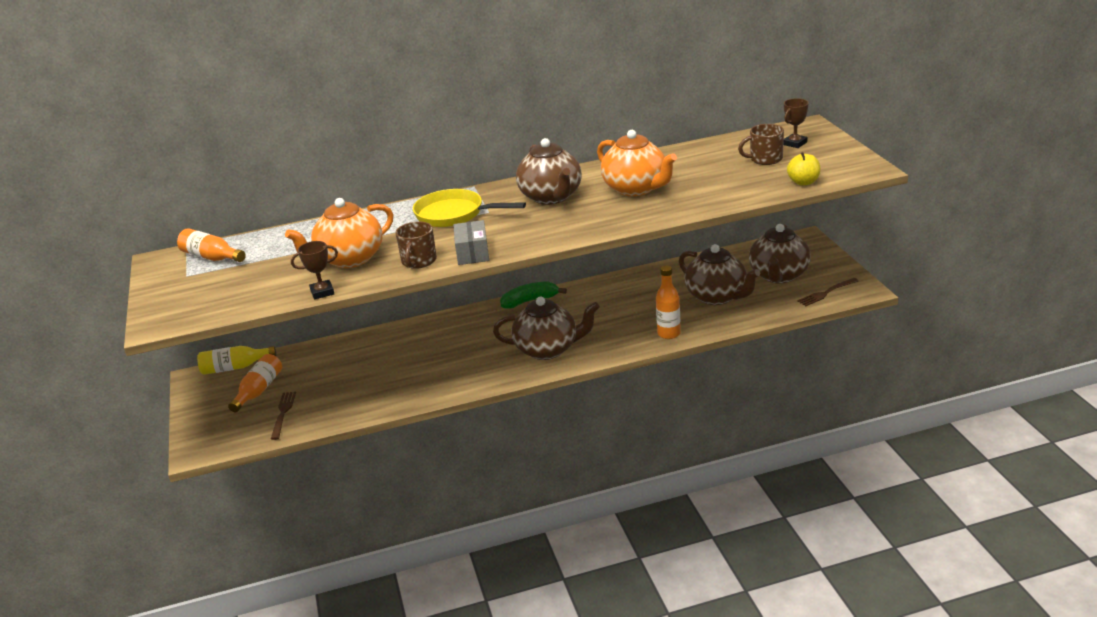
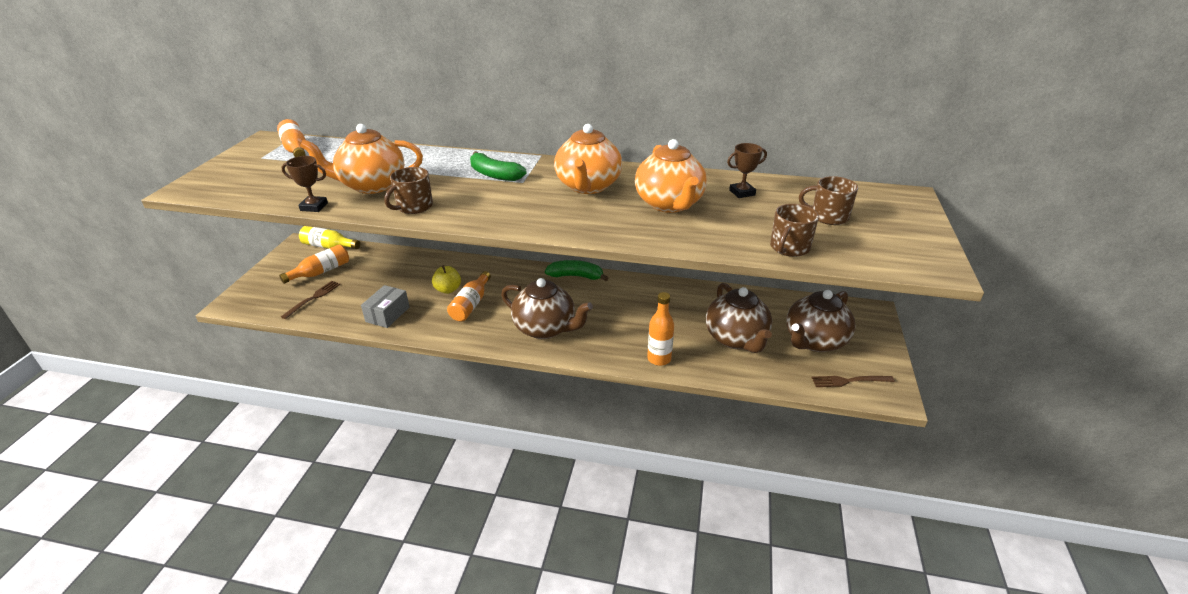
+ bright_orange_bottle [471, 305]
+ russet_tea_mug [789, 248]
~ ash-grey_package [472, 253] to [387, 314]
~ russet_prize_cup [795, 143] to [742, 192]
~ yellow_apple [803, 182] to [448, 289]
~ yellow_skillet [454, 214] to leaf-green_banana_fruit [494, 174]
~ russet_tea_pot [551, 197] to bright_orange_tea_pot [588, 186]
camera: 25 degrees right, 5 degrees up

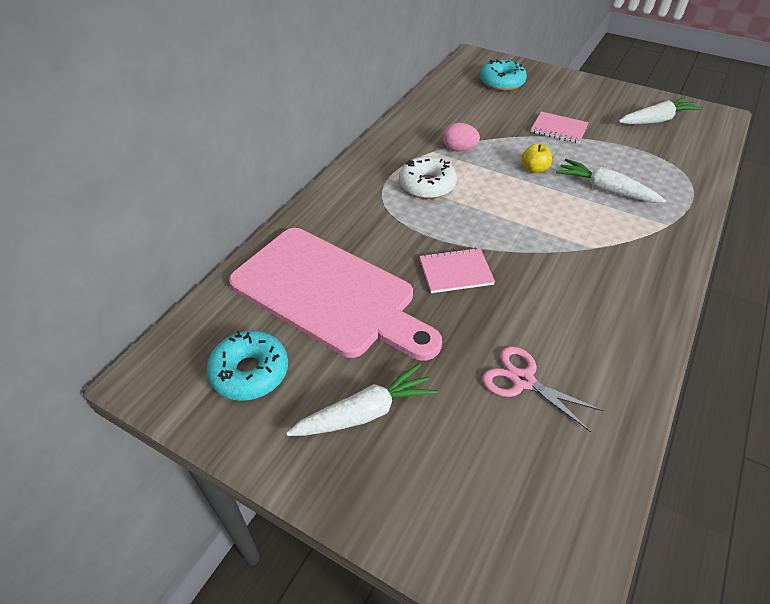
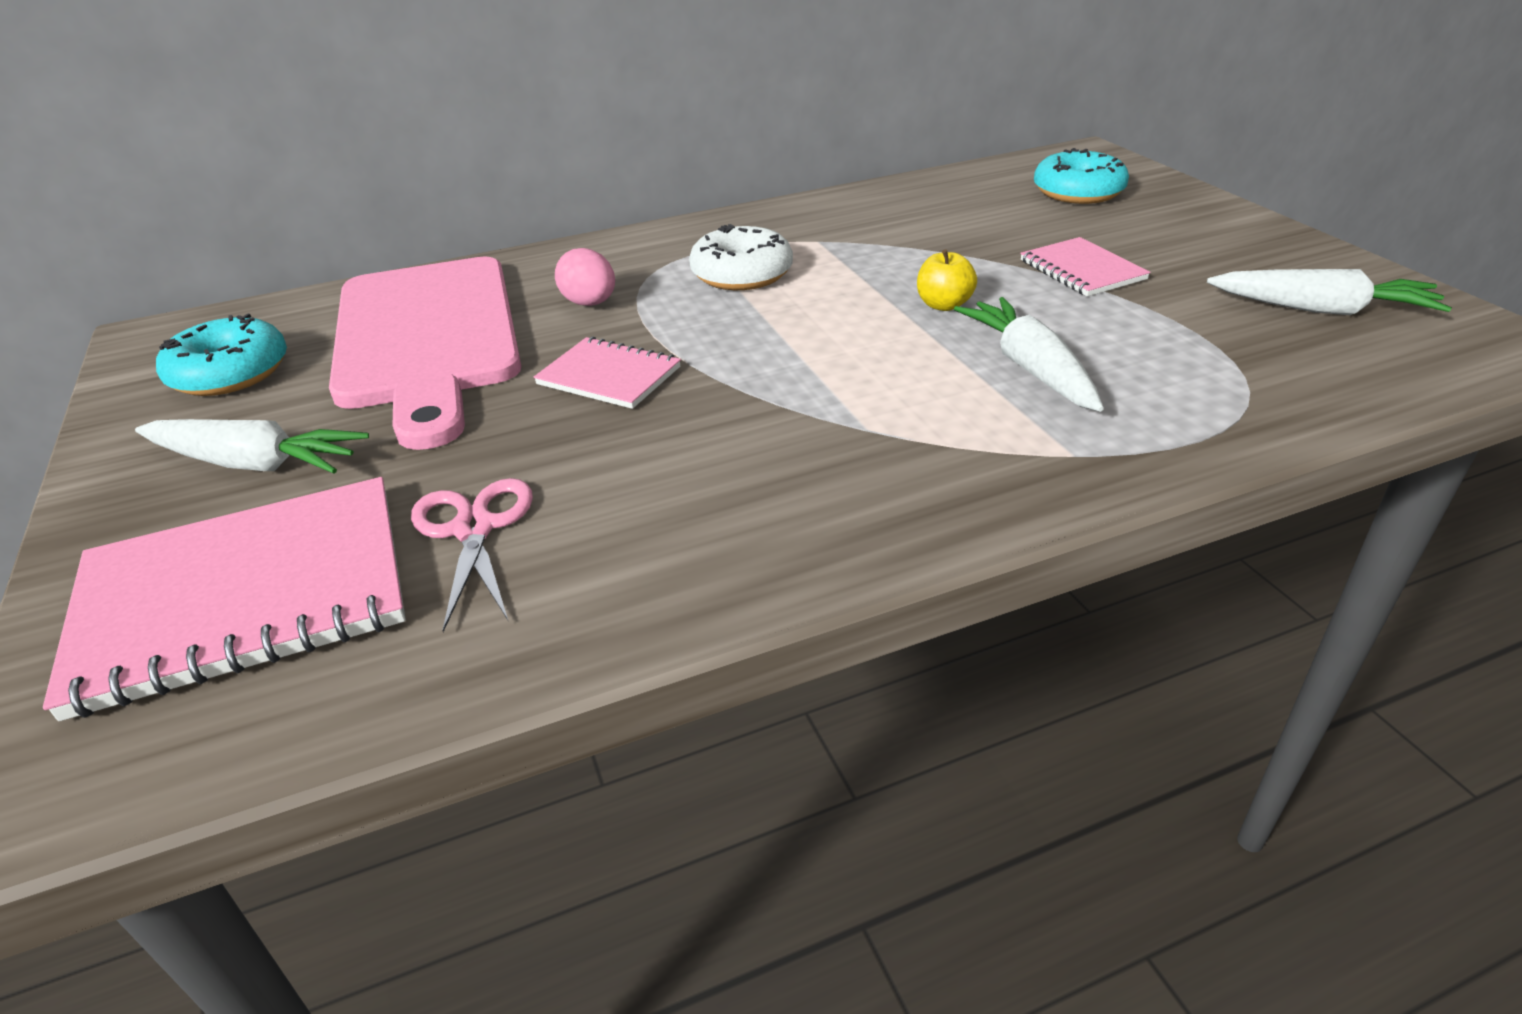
+ rosy_exercise_book [244, 596]
~ rosy_egg [459, 149] to [590, 303]
camera: 40 degrees right, 10 degrees down

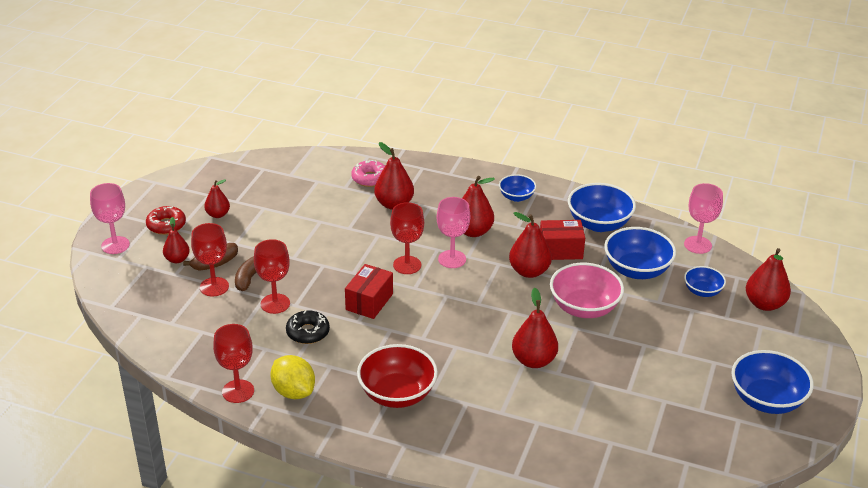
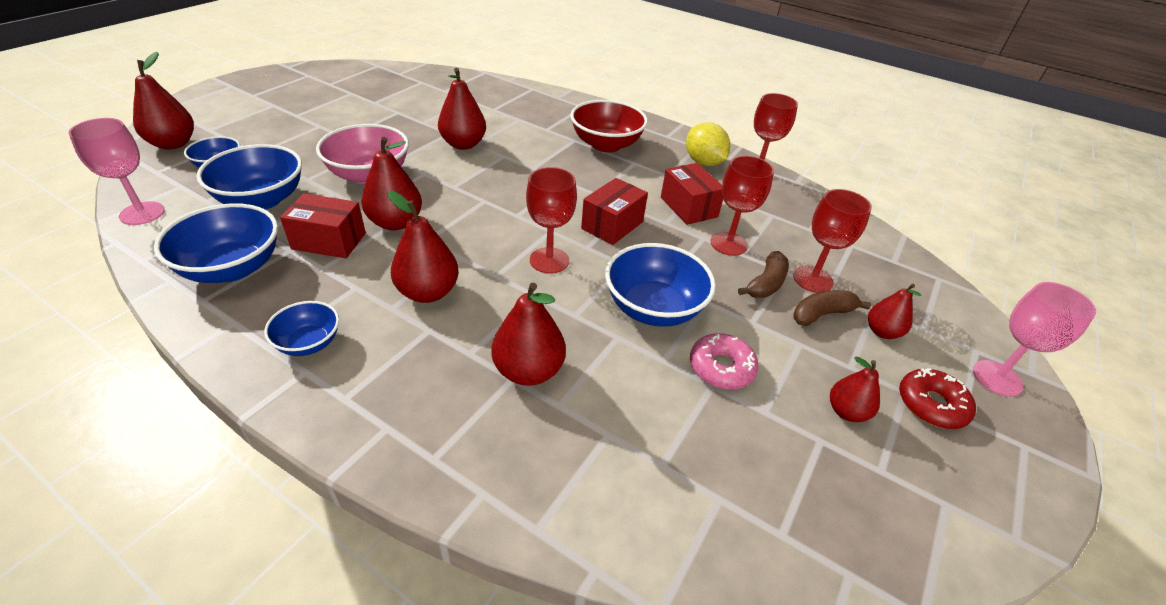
- rosy_wine_glass [452, 259]
~ rosy_donut [370, 178] to [721, 368]
~ royal_blue_deep_dish [766, 400] to [653, 308]
~ jet-black_donut [308, 332] to scarlet_package [688, 207]
camera: 170 degrees left, 5 degrees up

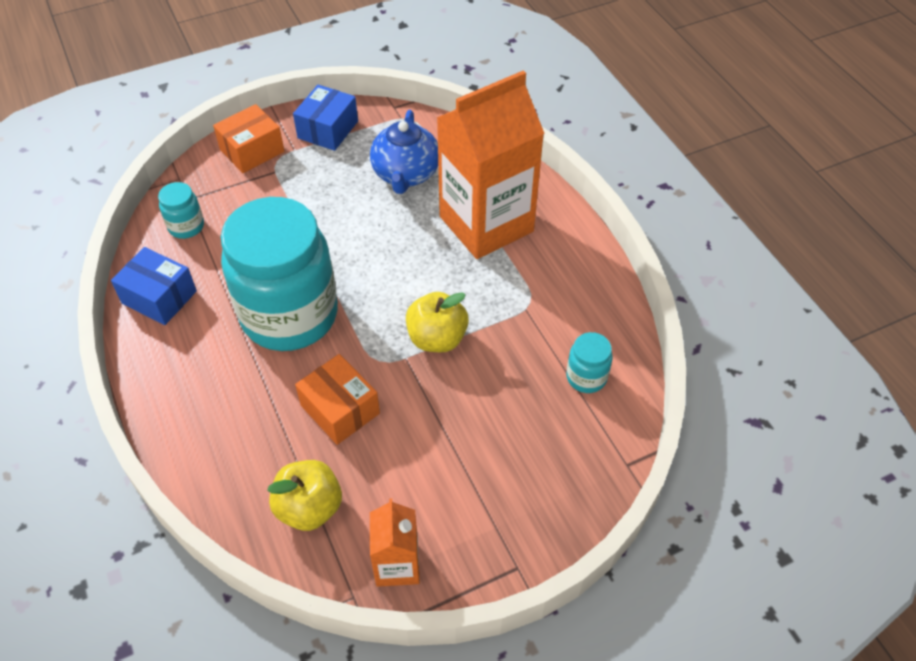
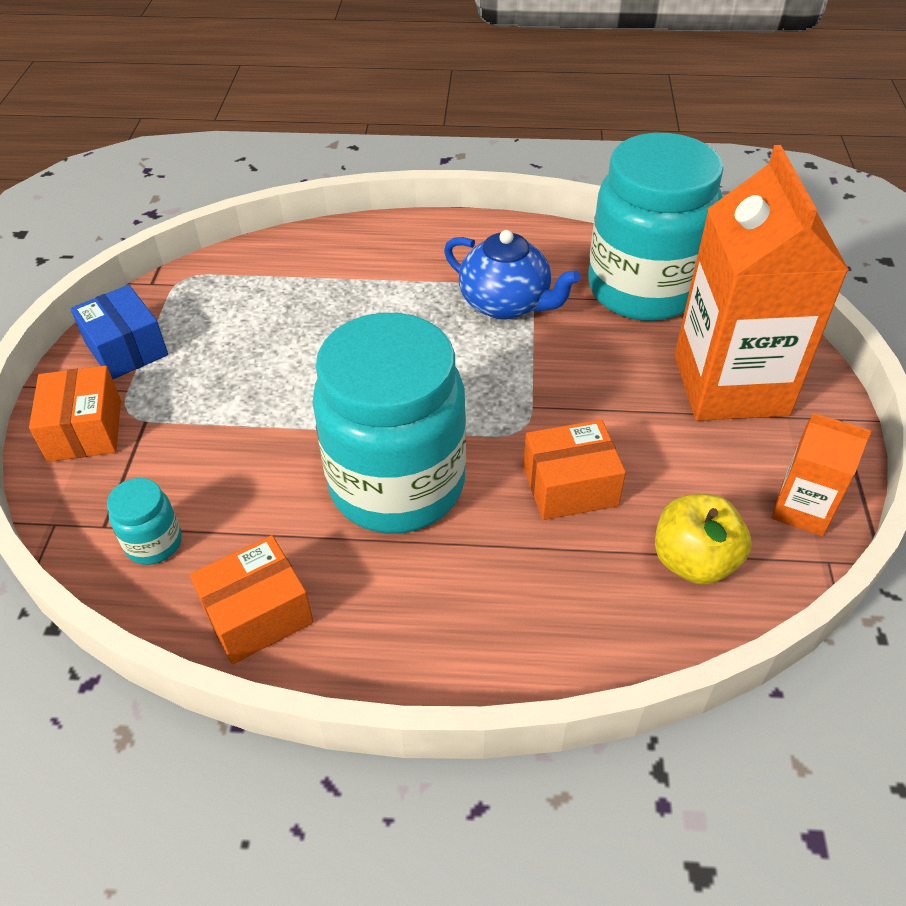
- yellow_apple [437, 338]
~ royal_blue_tea_pot [405, 174] to [506, 304]
~ bright_orange_juice_carton [486, 224] to [730, 385]
~ royal_blue_package [159, 297] to bright_orange_package [257, 614]
~ teal_jar [586, 377] = [643, 289] x2.49
camera: 60 degrees left, 5 degrees down

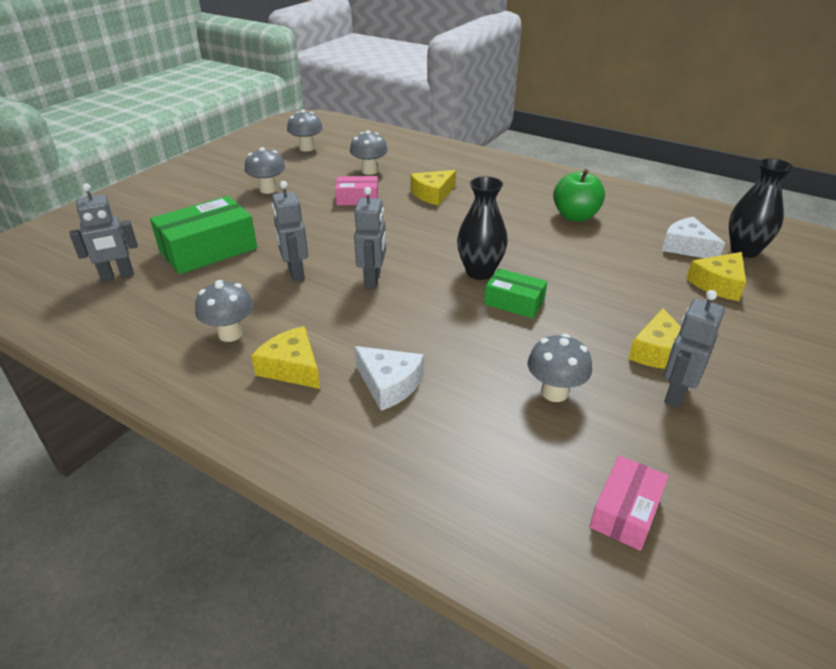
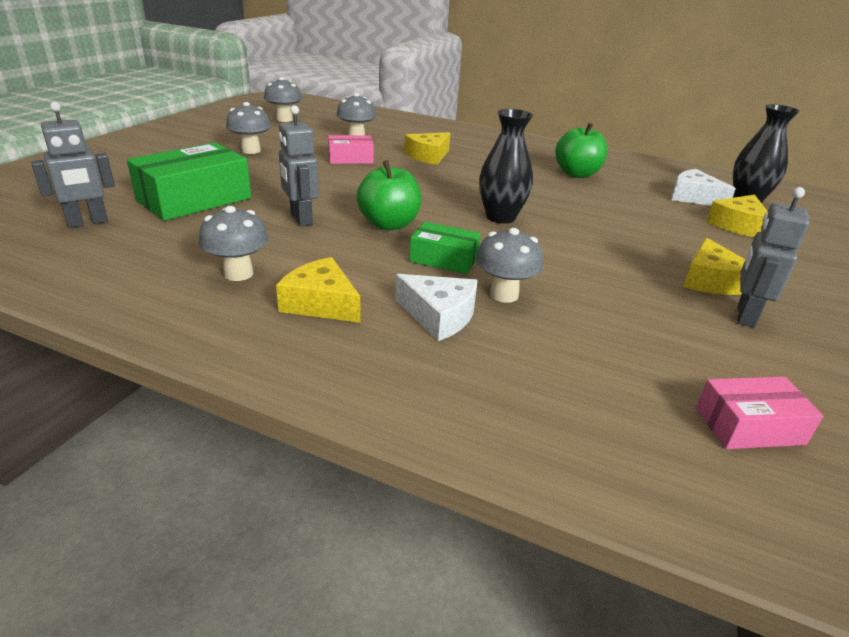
~ leaf-green_package [514, 302] to [444, 259]
~ ash-grey_fungus [554, 392] to [504, 295]
~ ash-grey_toy_robot [373, 280] to leaf-green_apple [389, 224]
~ rosy_package [625, 511] = [749, 426] 60 degrees clockwise
camera: 10 degrees left, 5 degrees down

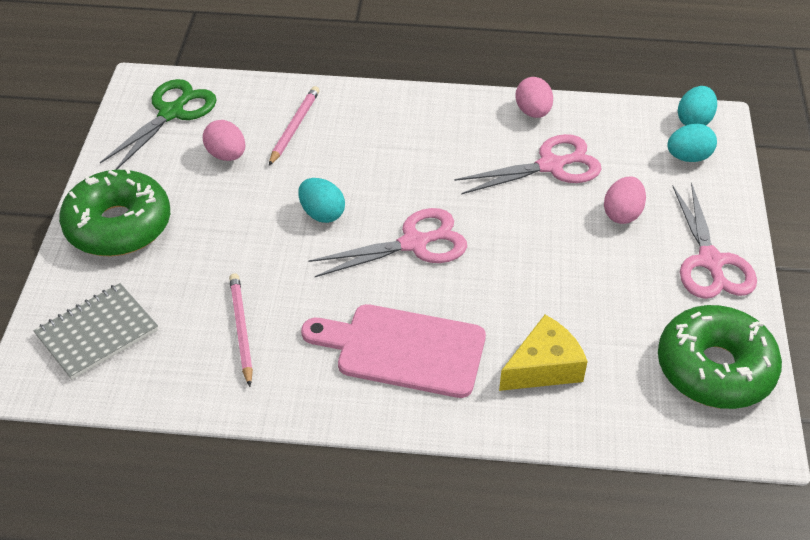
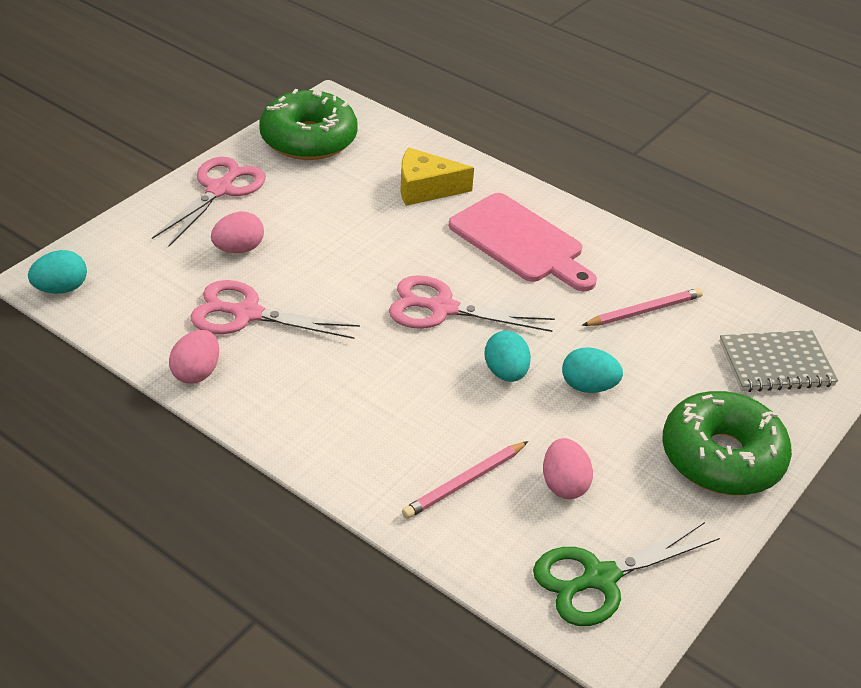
~ teal_egg [688, 157] to [588, 386]
~ rosy_pencil [241, 329] = [644, 311] 135 degrees counterclockwise
camera: 150 degrees left, 5 degrees down

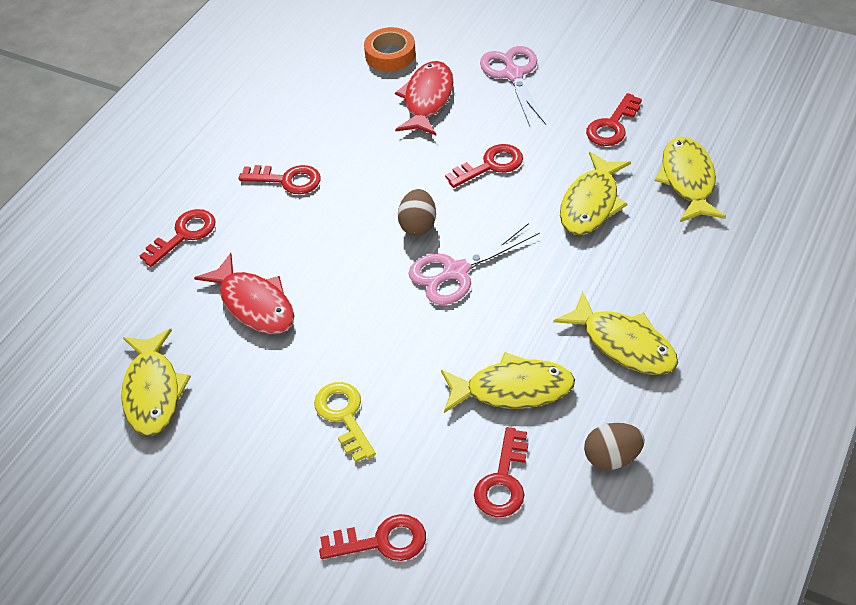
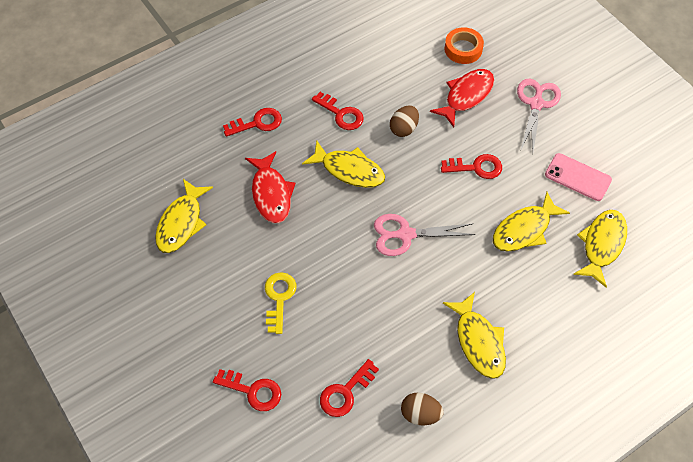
~ russet_egg [418, 225] to [403, 129]
~ yellow_toy_fish [513, 389] to [349, 170]
~ scarlet_key [612, 126] to rosy_smartphone [578, 177]
camera: 25 degrees right, 10 degrees up

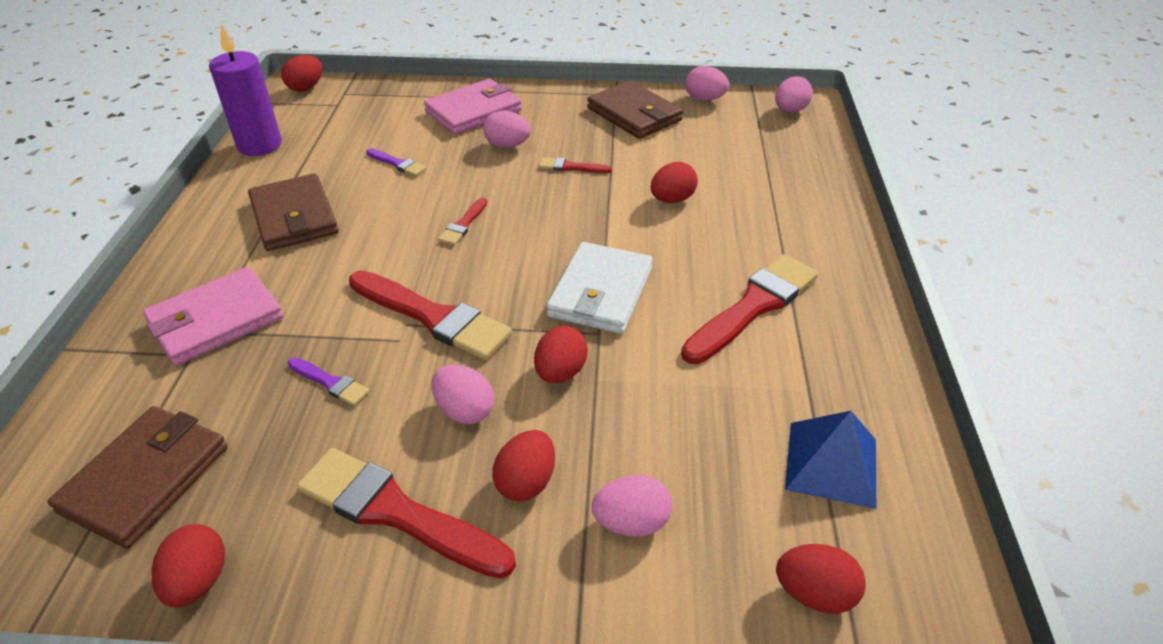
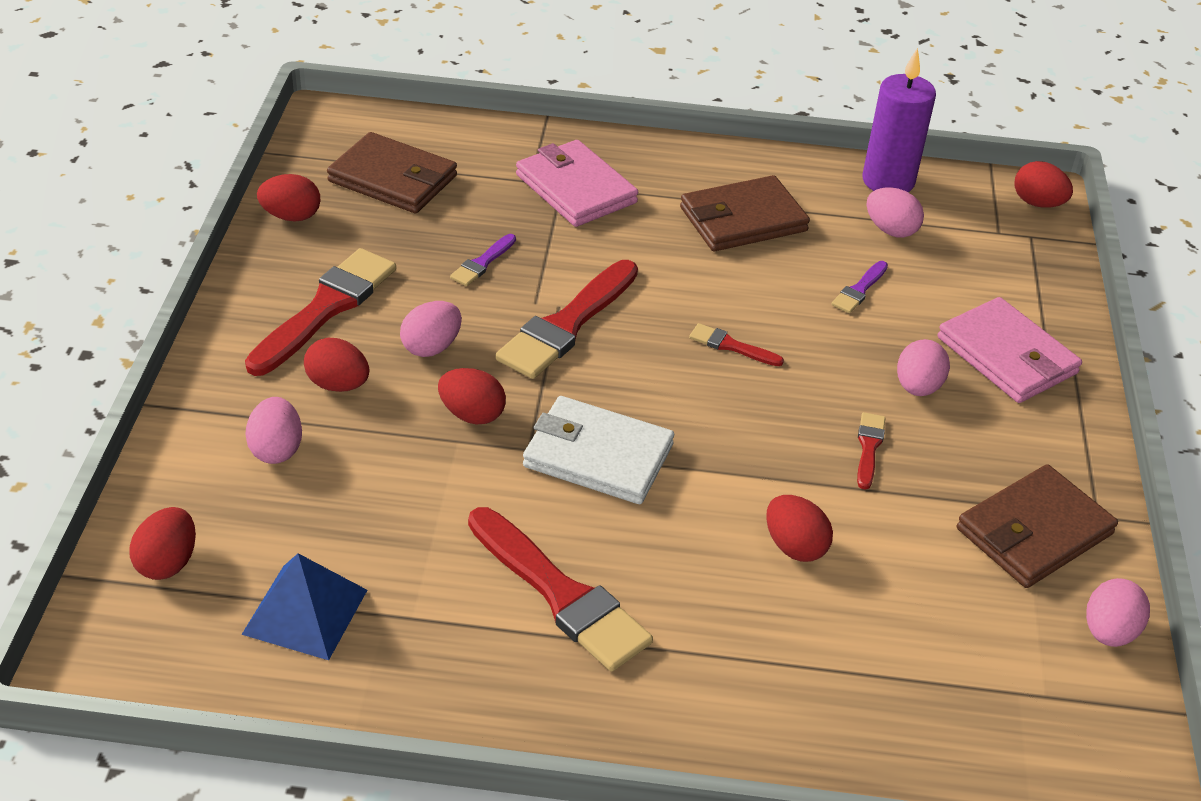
~ rosy_egg [790, 110] to [890, 230]
camera: 90 degrees right, 0 degrees up

